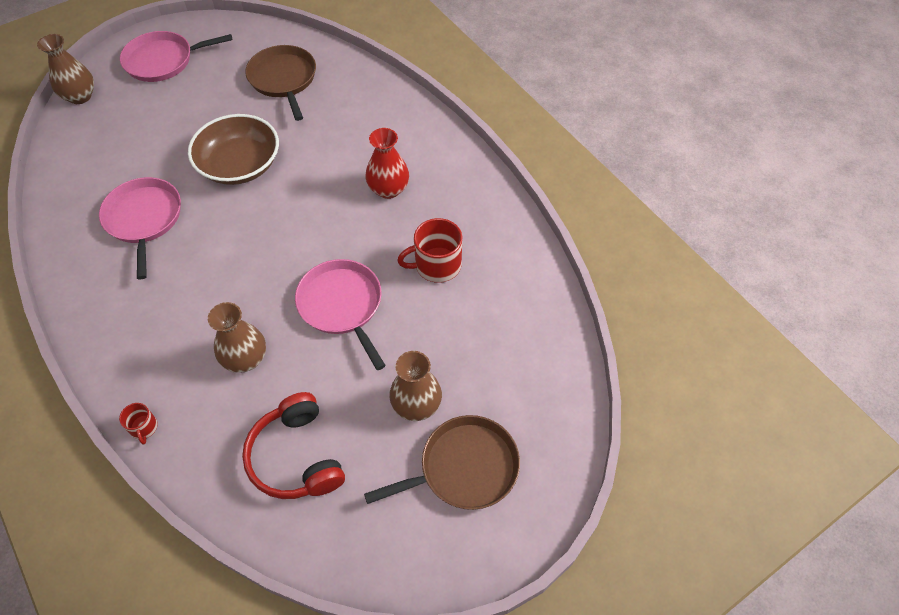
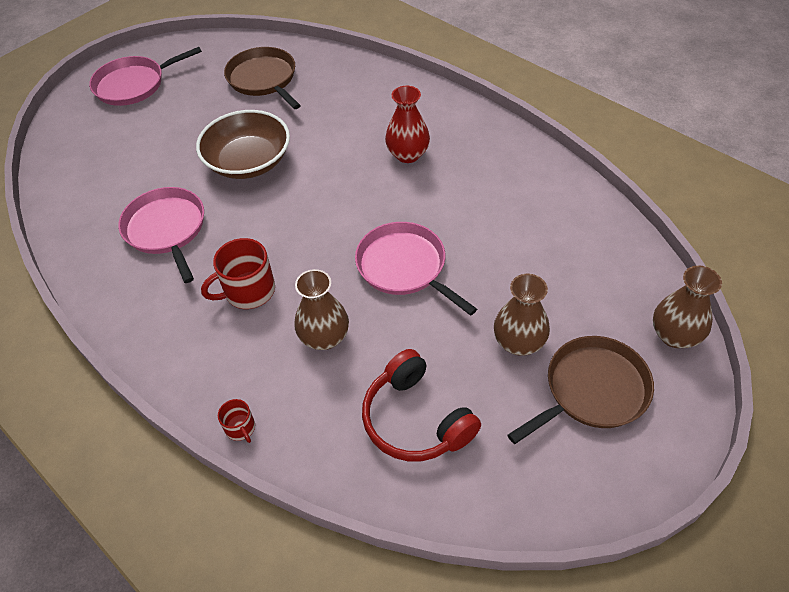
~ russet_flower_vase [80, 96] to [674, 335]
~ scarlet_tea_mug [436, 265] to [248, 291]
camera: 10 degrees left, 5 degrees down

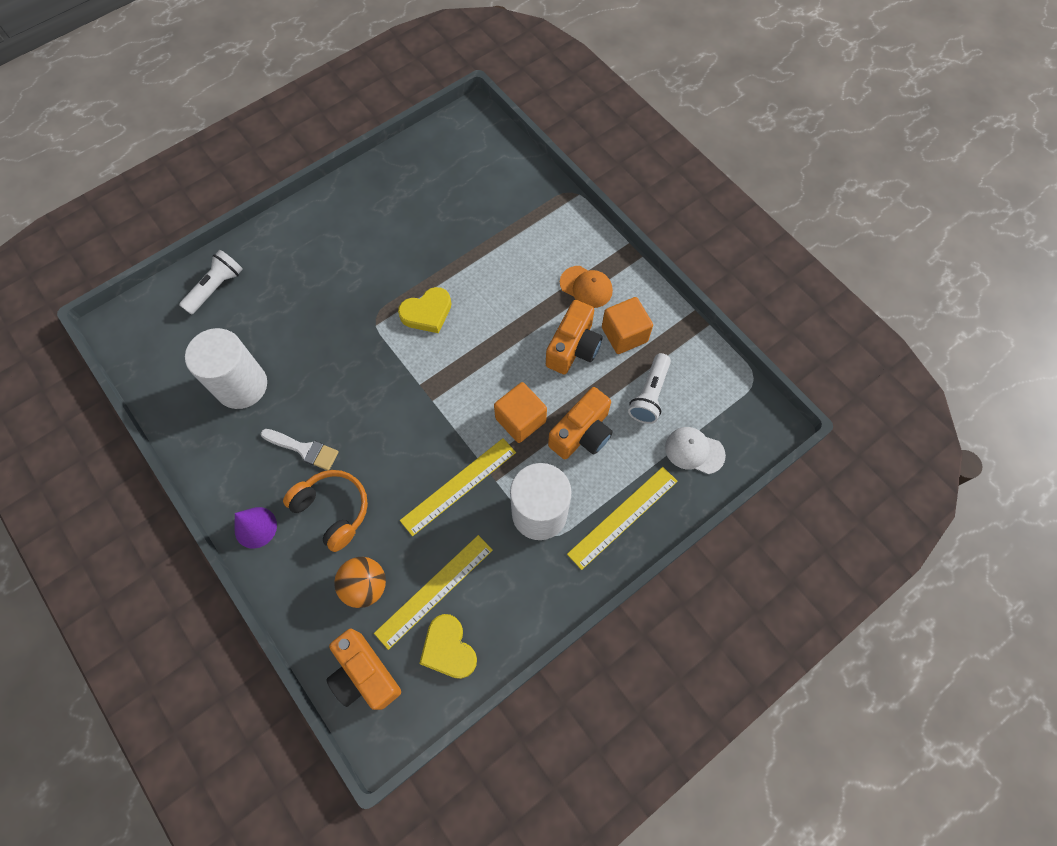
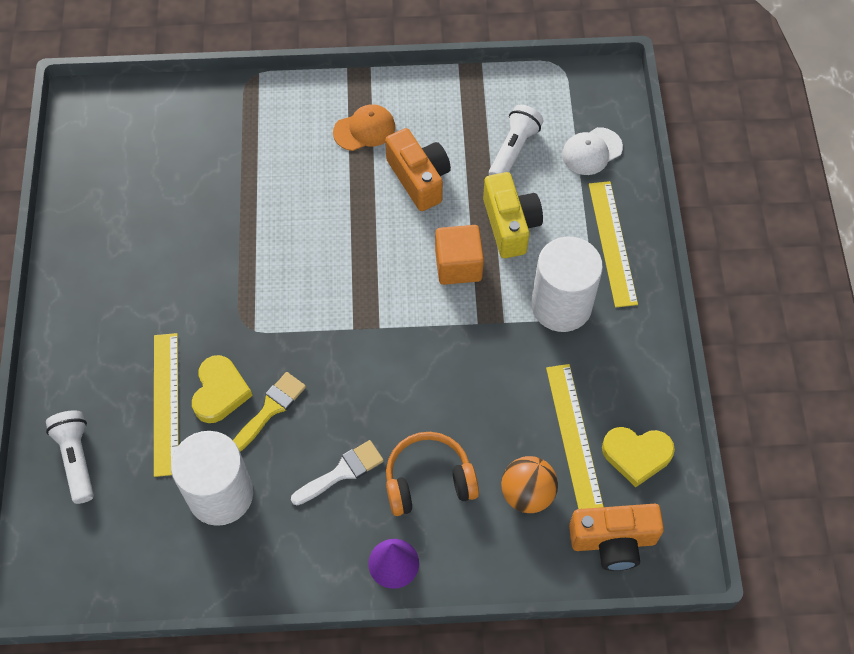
- bright_orange_block [624, 334]
+ yellow_paintbrush [270, 409]
~ yellow_love_heart [427, 313] to [220, 392]
~ yellow_ruler [459, 486] to [166, 403]
~ bright_orange_compact_camera [582, 433] to yellow_compact_camera [510, 225]
~ snow-white_flashlight [649, 395] = [513, 150] 120 degrees counterclockwise
camera: 55 degrees left, 5 degrees down

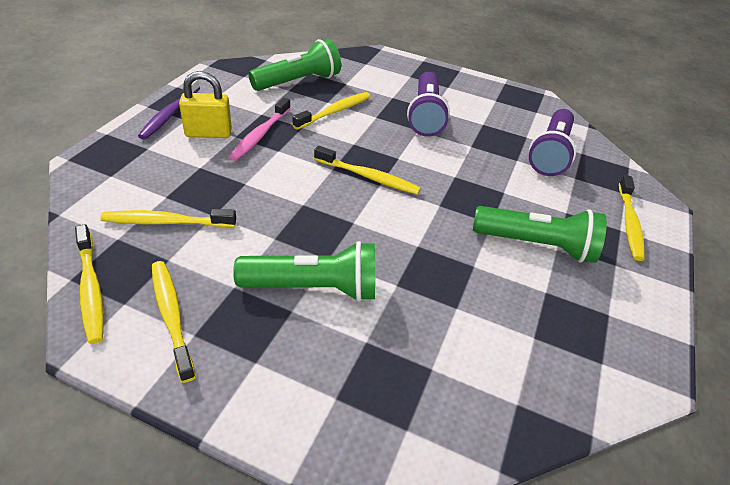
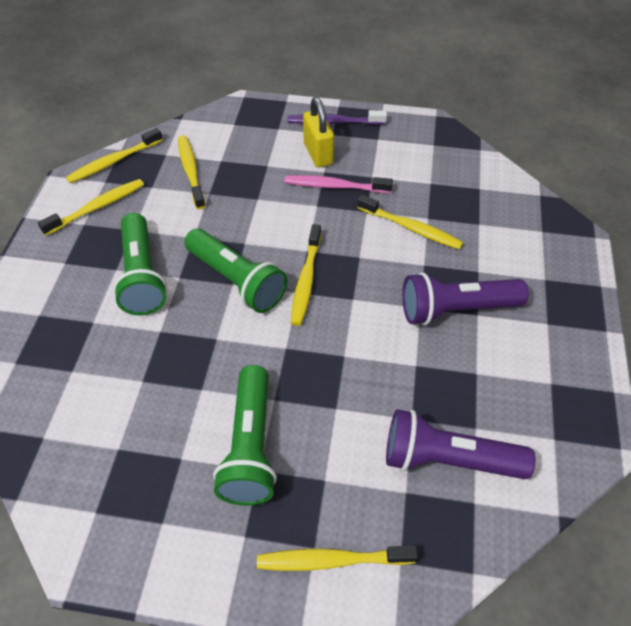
~ leaf-green_flashlight [298, 81] to [237, 281]
camera: 80 degrees right, 10 degrees up

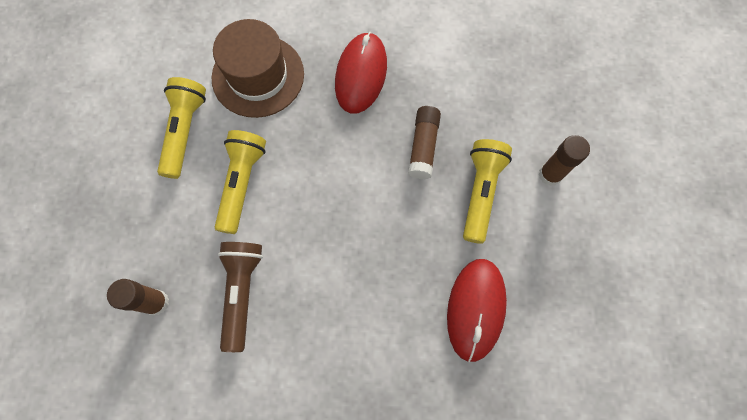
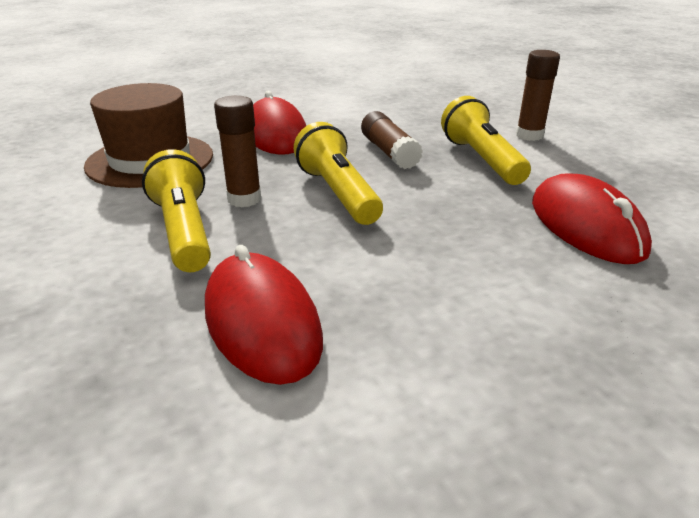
~ russet_glue_stick [156, 302] to [244, 199]
~ yellow_flashlight [185, 131] to [338, 193]
~ russet_flashlight [242, 292] to scarlet_mouse [262, 322]
camera: 30 degrees left, 40 degrees down

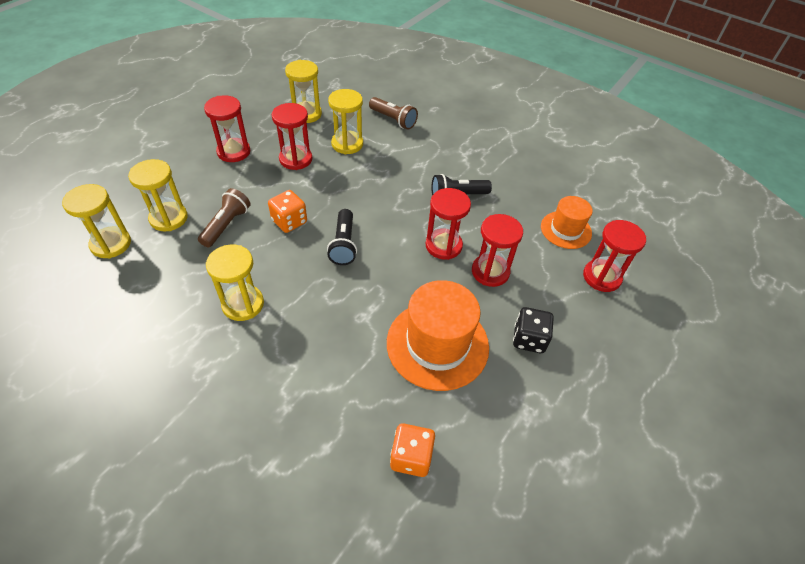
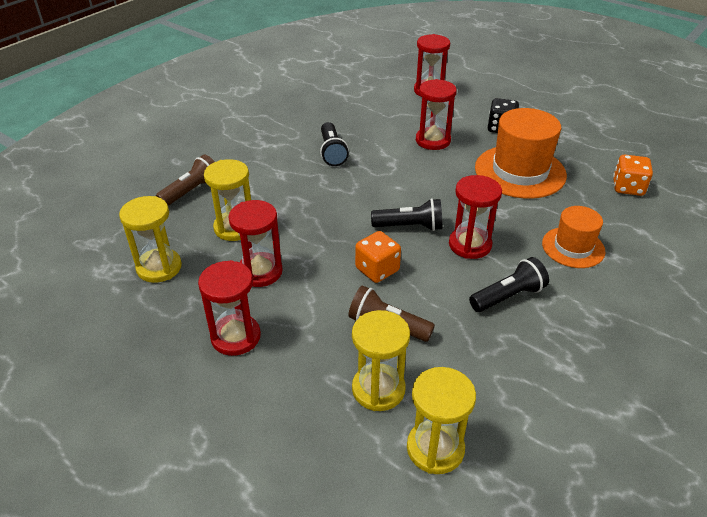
~ scarlet_hourglass [443, 245] to [470, 245]
~ bright_orange_top_hat [566, 230] to [573, 247]
~ yellow_hourglass [243, 304] to jet-black_flashlight [508, 296]
camera: 85 degrees left, 10 degrees down

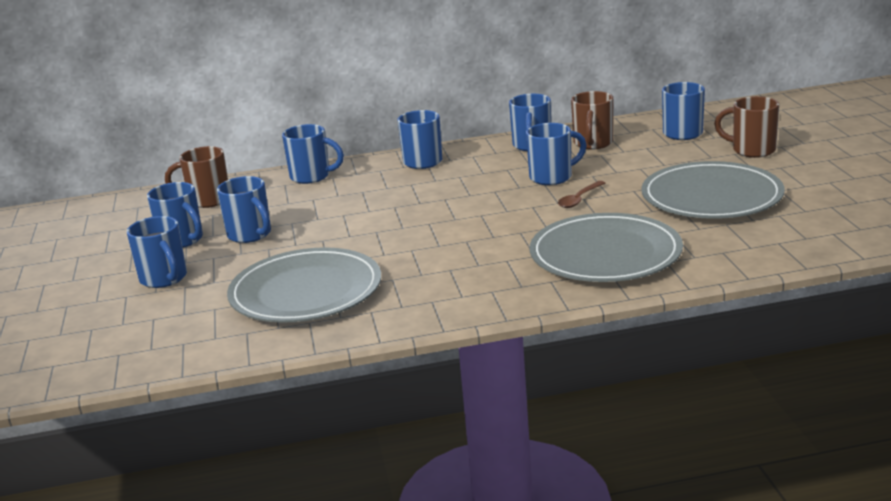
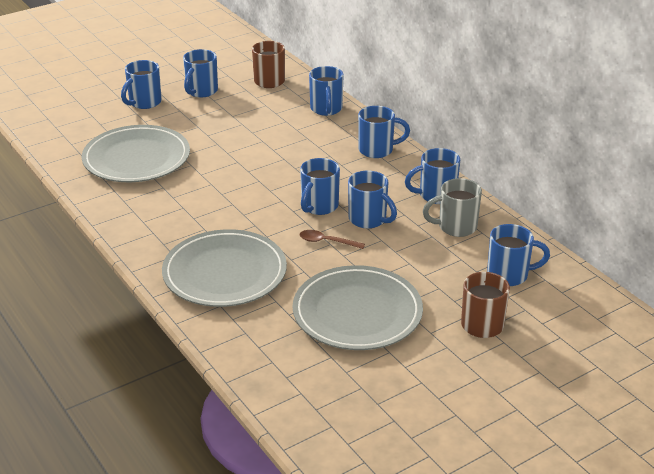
~ royal_blue_tea_mug [250, 235] to [319, 207]
~ russet_tea_mug [593, 144] to ash-grey_tea_mug [455, 227]
camera: 65 degrees right, 10 degrees up

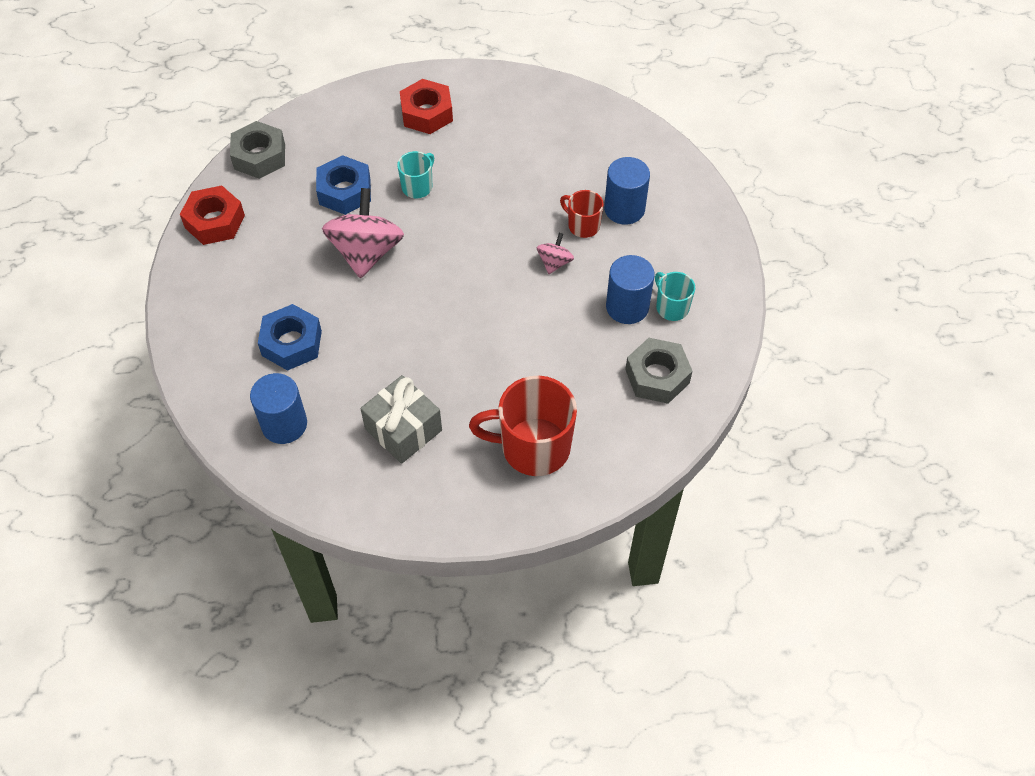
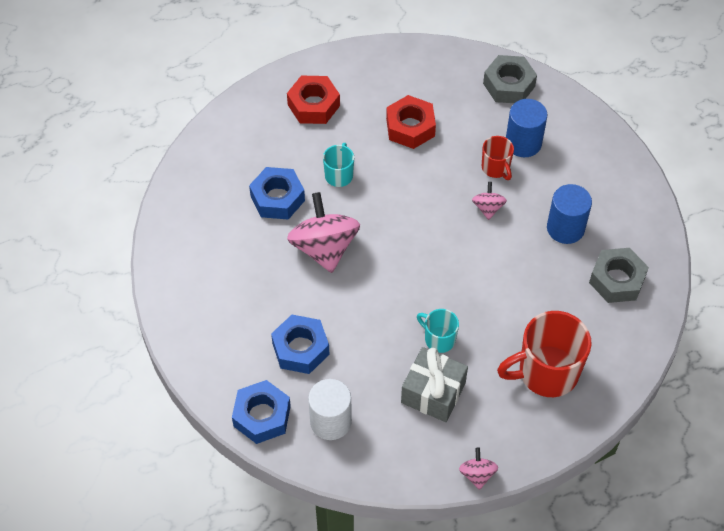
+ royal_blue_nut [262, 416]
+ rosy_whirligig [477, 474]
~ scarlet_nut [214, 221] to [410, 127]
~ ash-grey_nut [259, 156] to [509, 85]
~ teal_tea_mug [671, 307] to [439, 339]
~ royal_blue_cylinder [284, 424] to snow-white_cylinder [330, 421]
~ scarlet_tea_mug [583, 225] = [496, 168] 135 degrees counterclockwise
camera: 20 degrees left, 0 degrees up

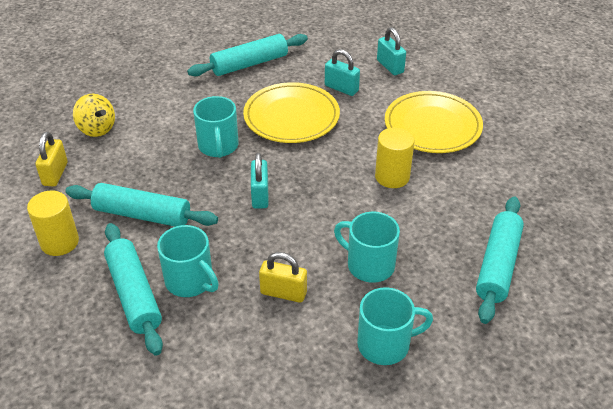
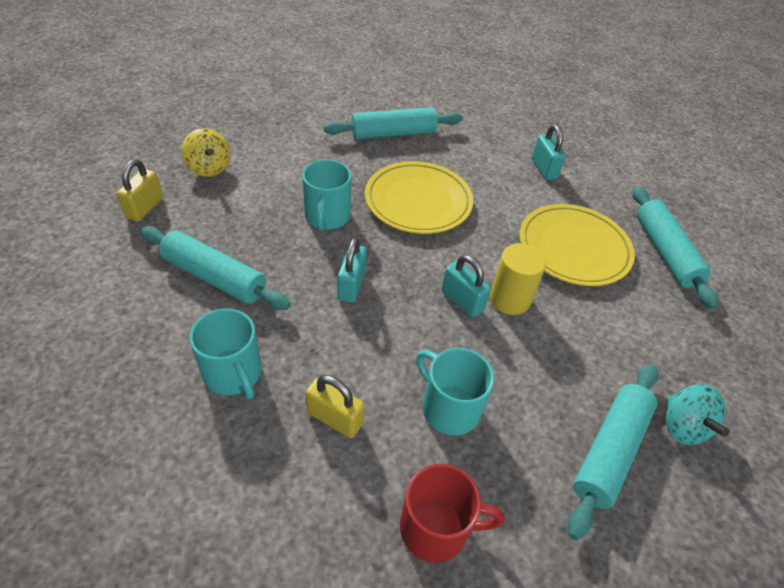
- yellow_cylinder [59, 242]
+ teal_whirligig [682, 426]
~ teal_rolling_pin [134, 294] to [665, 252]
~ teal_lock [341, 88] to [462, 301]
~ teal_tea_mug [385, 344] to scarlet_tea_mug [436, 528]
camera: 10 degrees right, 5 degrees up

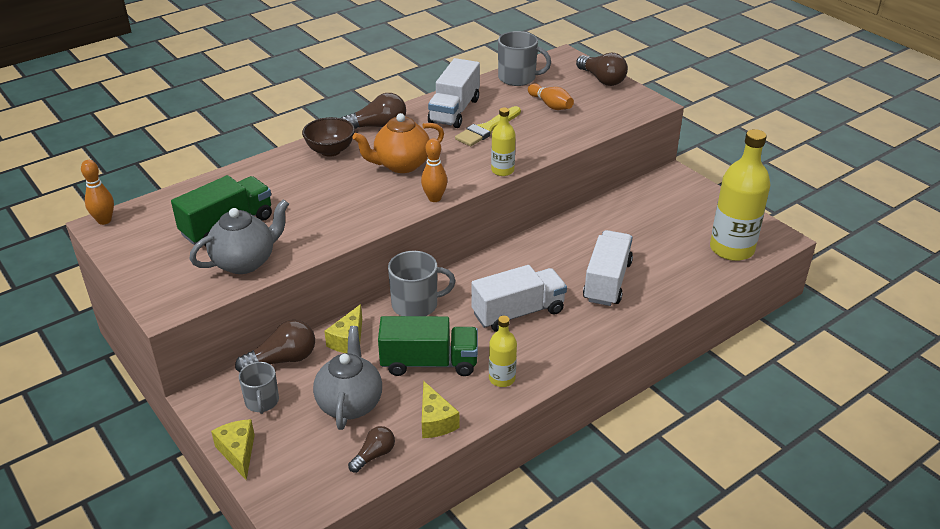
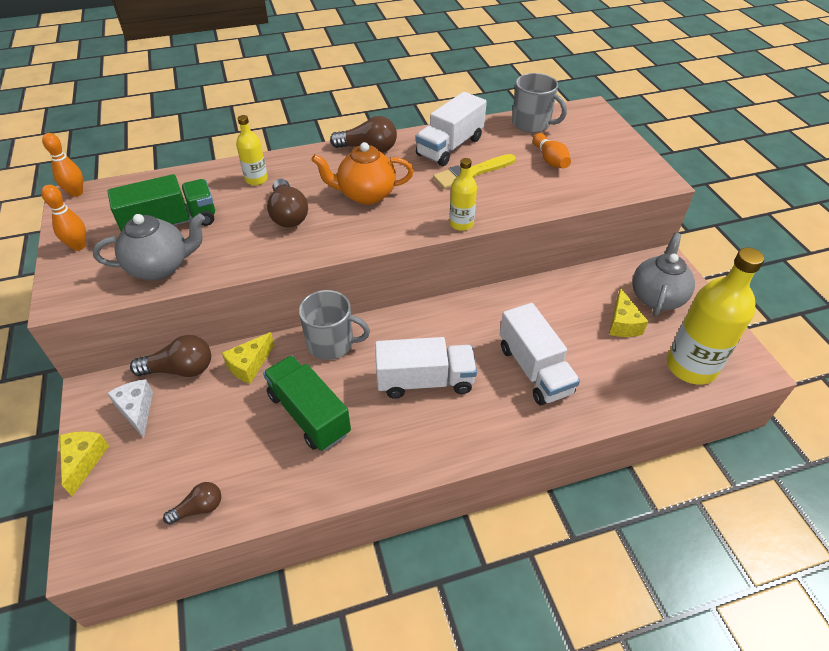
- russet_deep_dish [330, 151]
~ ash-grey_tea_pot [350, 403] to [656, 297]
~ bright_orange_tenpin [434, 198] to [78, 246]
~ yellow_cheese [435, 421] to [622, 324]
~ yellow_bottle [502, 378] to [256, 179]
~ russet_light_bulb [602, 79] to [288, 215]
~ ash-grey_tea_mug [262, 402] to snow-white_cheese [137, 410]
~ leaf-green_truck [429, 363] = [309, 414] 150 degrees counterclockwise
~ snow-white_truck [607, 281] = [534, 369] 120 degrees clockwise
camera: 20 degrees right, 10 degrees up

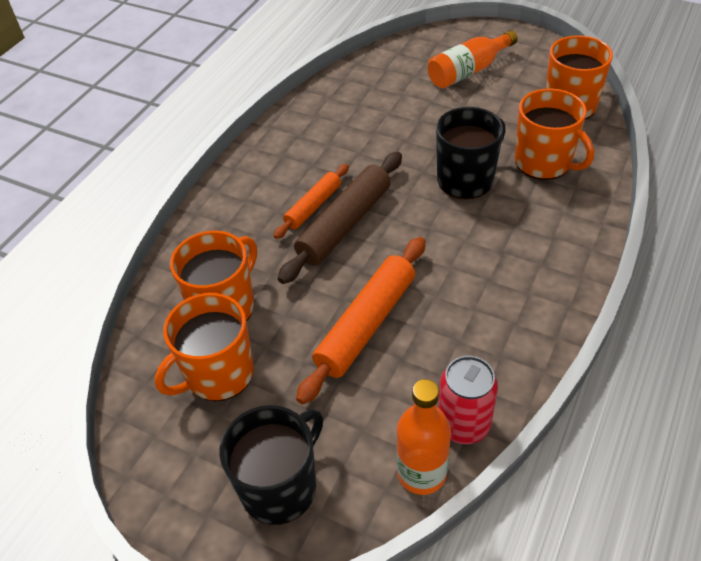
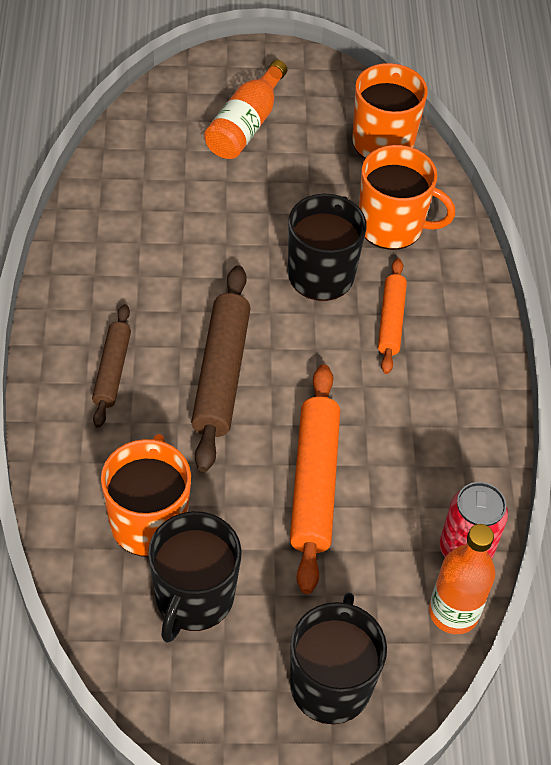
+ russet_rolling_pin [112, 370]
~ bright_orange_rolling_pin [313, 206] to [391, 321]
~ bright_orange_tea_mug [218, 374] to jet-black_tea_mug [193, 598]
camera: 35 degrees left, 5 degrees up

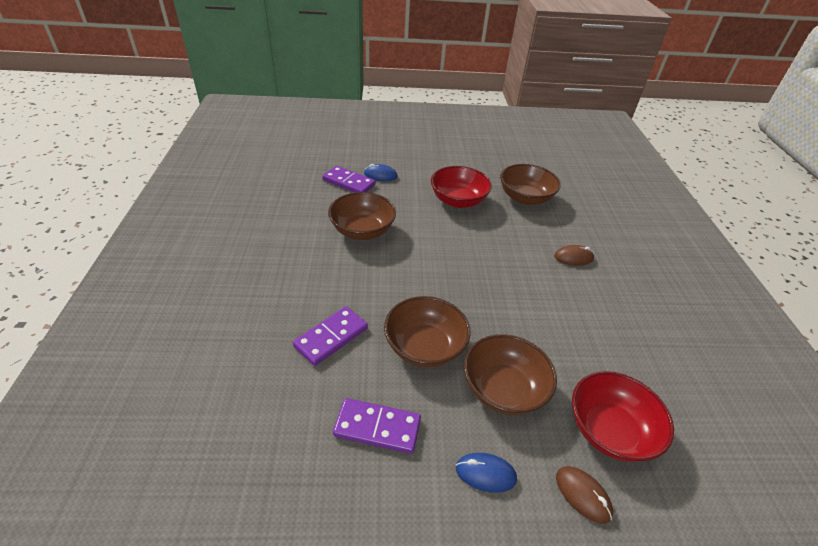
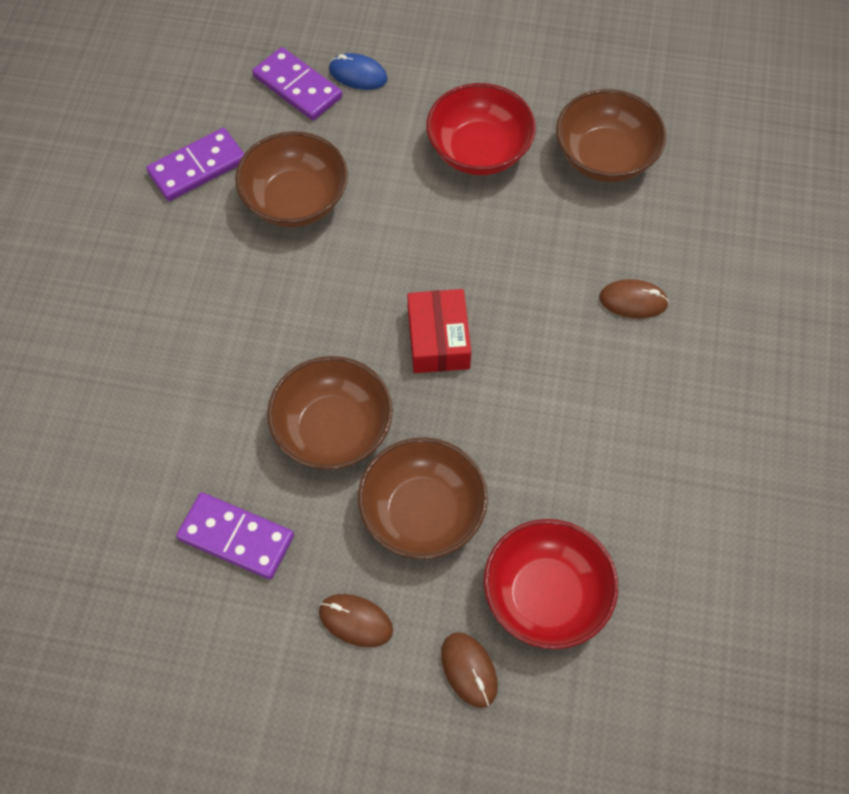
+ scarlet_package [438, 339]
~ purple_domino_tile [331, 337] to [197, 167]
~ royal_blue_mouse [485, 473] to russet_mouse [355, 621]
camera: 15 degrees right, 20 degrees up

